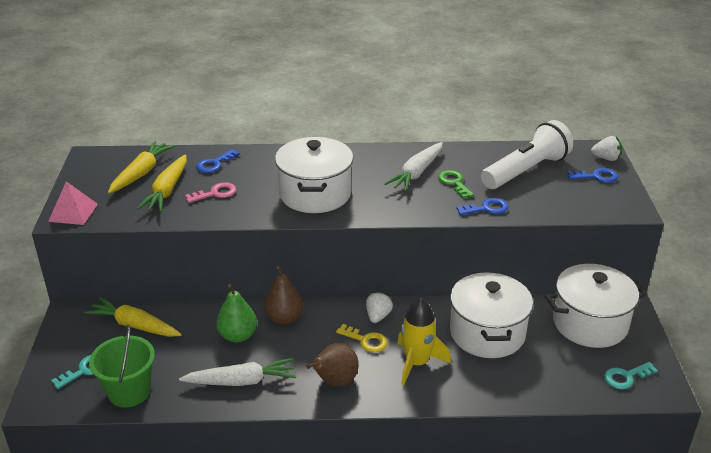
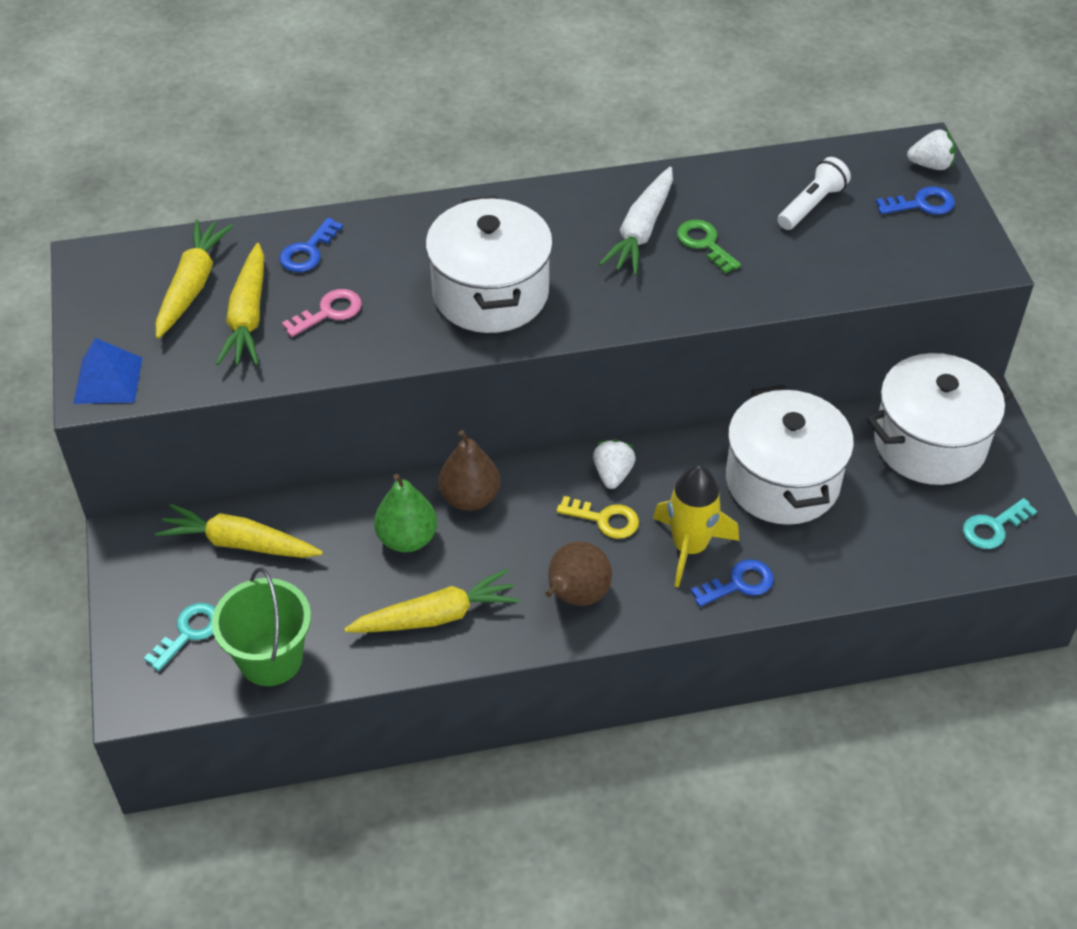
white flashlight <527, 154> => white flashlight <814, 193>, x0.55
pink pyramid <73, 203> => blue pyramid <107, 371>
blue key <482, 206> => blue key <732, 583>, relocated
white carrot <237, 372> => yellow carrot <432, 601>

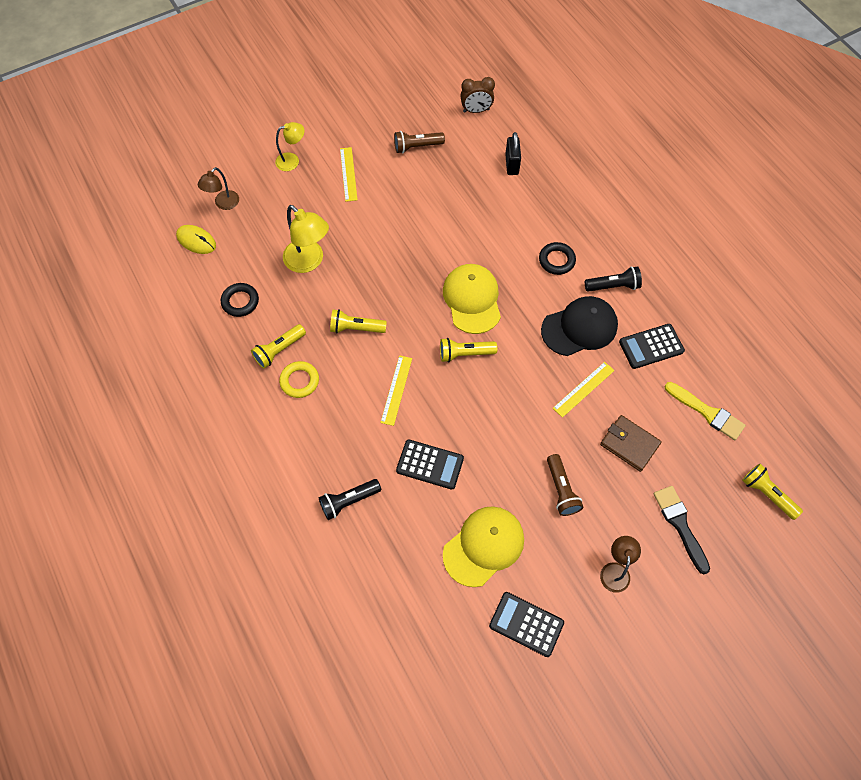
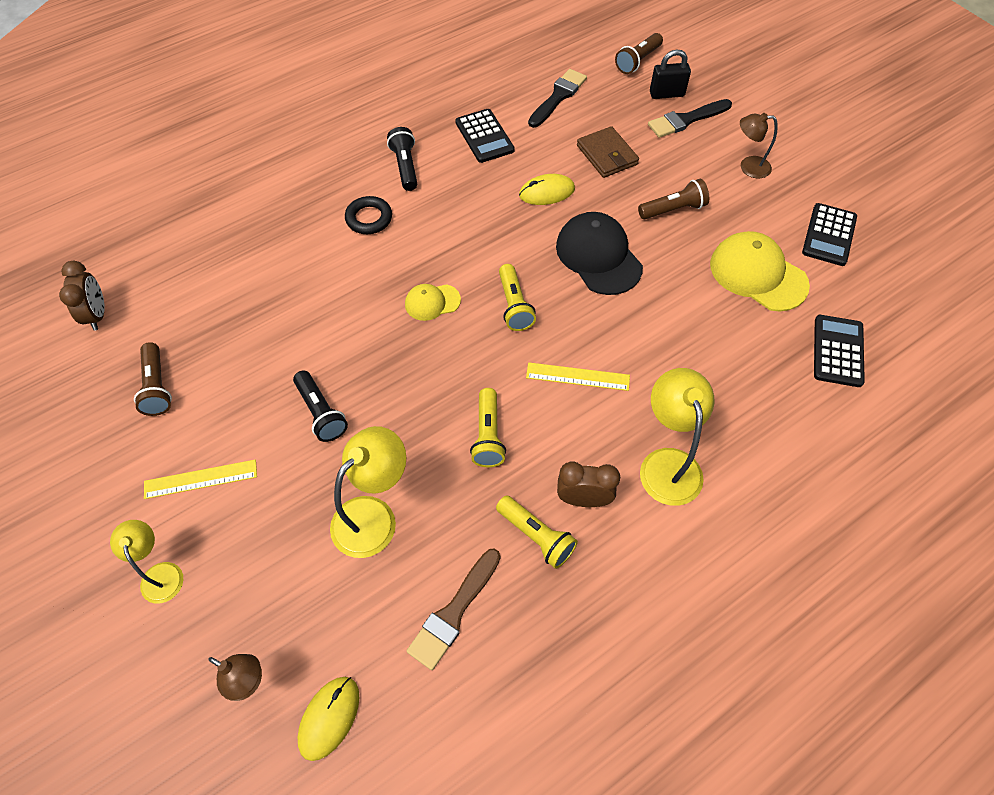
black padlock <513, 153> => black padlock <670, 74>, relocated
yellow cap <472, 299> => yellow cap <433, 302>, x0.54
black ring <240, 300> => brown brush <453, 609>
black cap <579, 326> => black cap <599, 253>, relocated
yellow ring <299, 379> => brown clock <588, 484>
yellow ruler <584, 390> => yellow mouse <547, 189>
yellow brush <705, 411> => black brush <557, 98>
brown wallet <631, 443> => brown wallet <608, 152>, 60 degrees counterclockwise
black calculator <430, 464> => black calculator <839, 351>, relocated
yellow flashlight <772, 492> => brown flashlight <639, 53>
black flashlight <350, 499> => black flashlight <320, 406>, relocated
nothing => yellow lamp <677, 437>

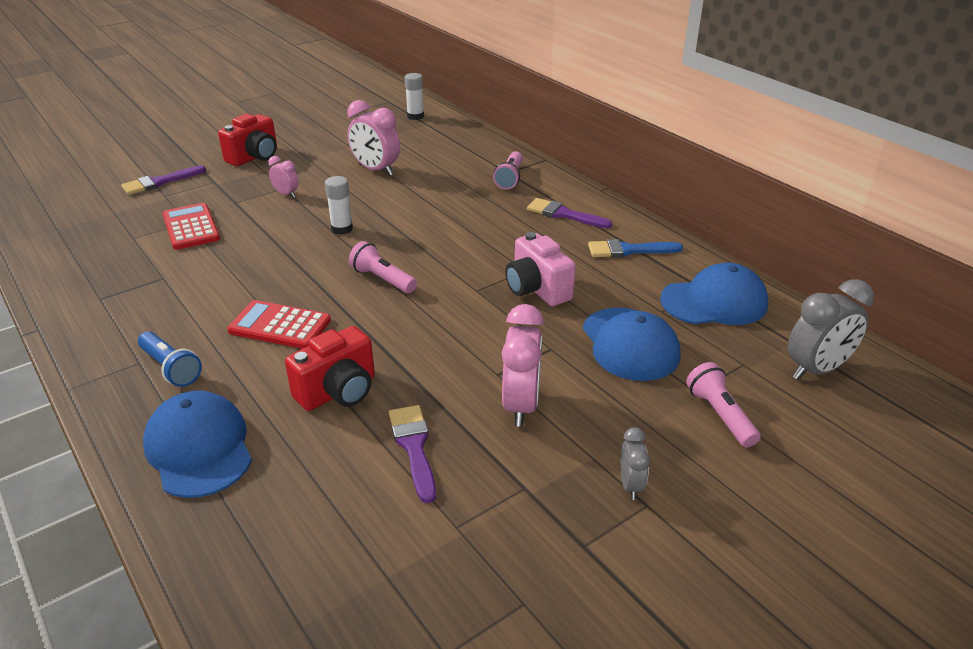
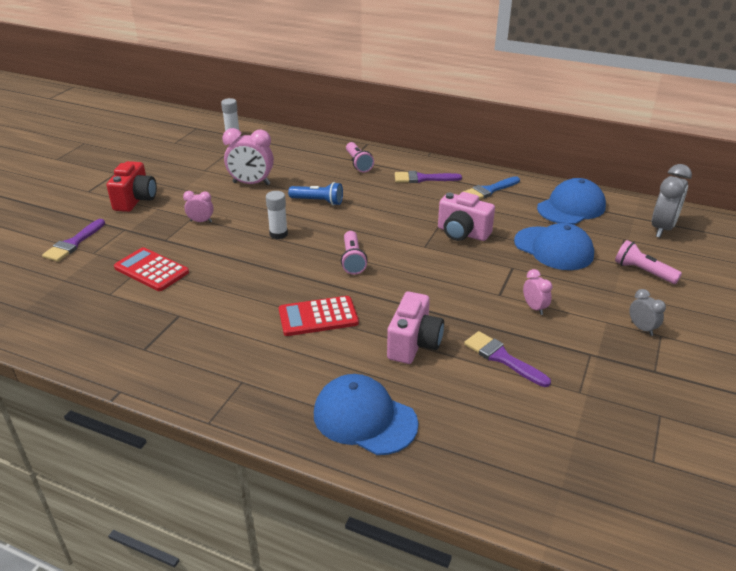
pink flashlight <383, 267> => pink flashlight <354, 253>, 105 degrees counterclockwise
pink clock <523, 365> => pink clock <538, 292>, x0.54
red camera <330, 368> => pink camera <415, 328>
blue flashlight <170, 359> => blue flashlight <315, 194>, relocated

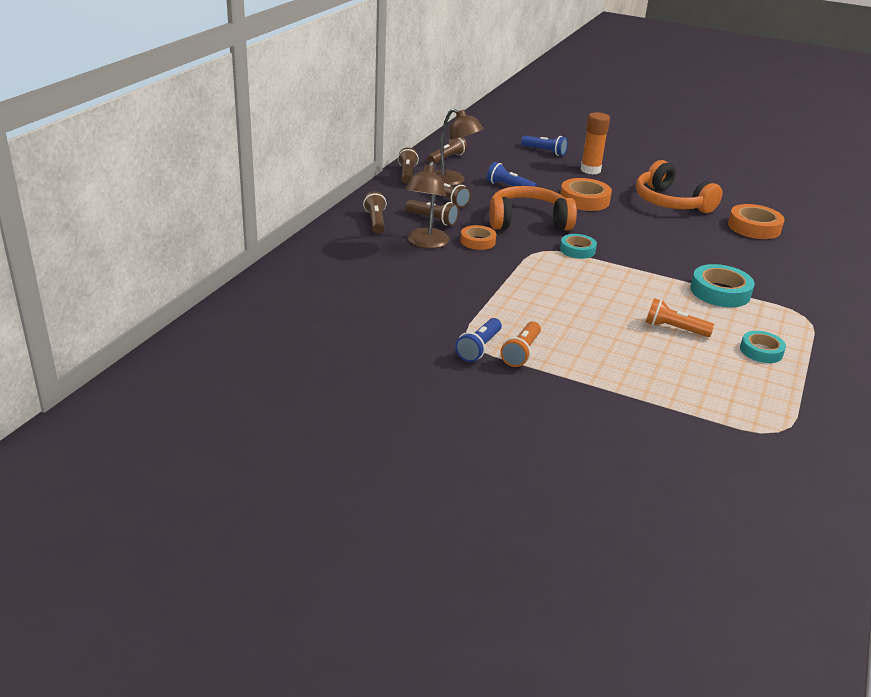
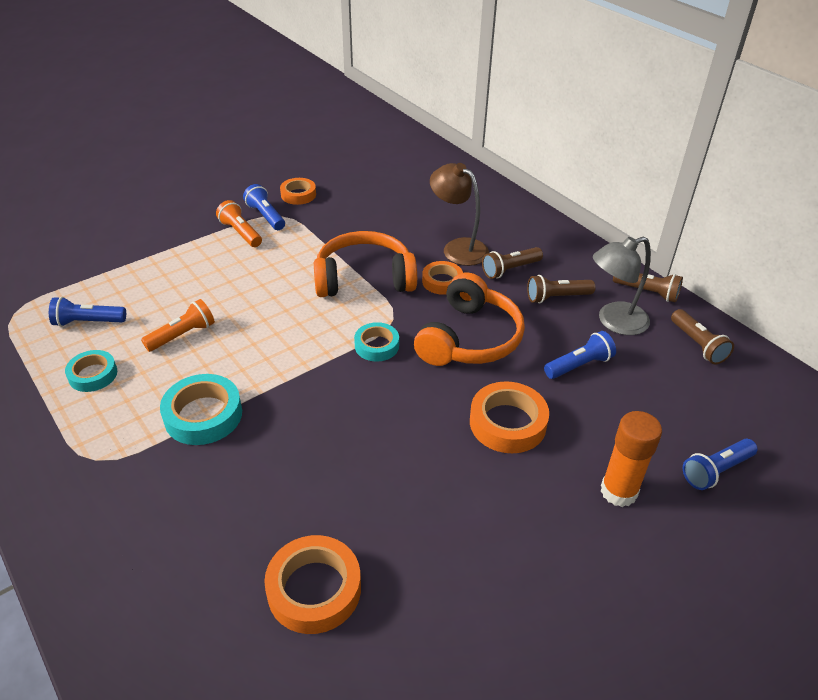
brown lamp <459, 147> => grey lamp <622, 286>
orange headphones <679, 186> => orange headphones <365, 264>, relocated
brown flashlight <375, 212> => nothing
nothing => orange tape <298, 191>
nothing => blue flashlight <87, 312>

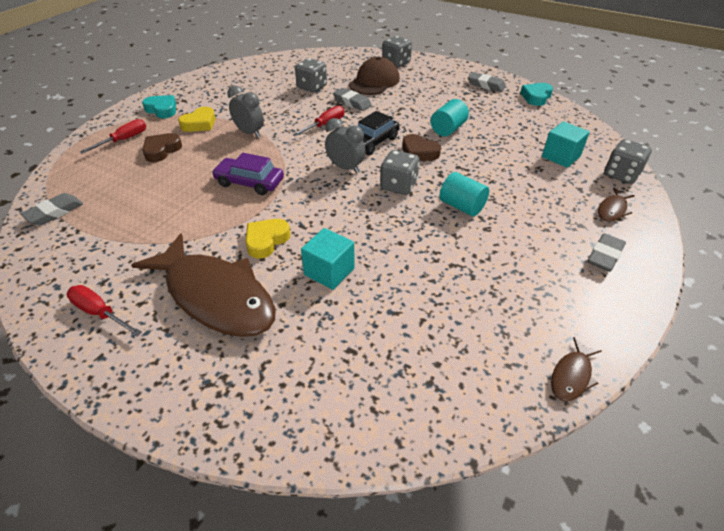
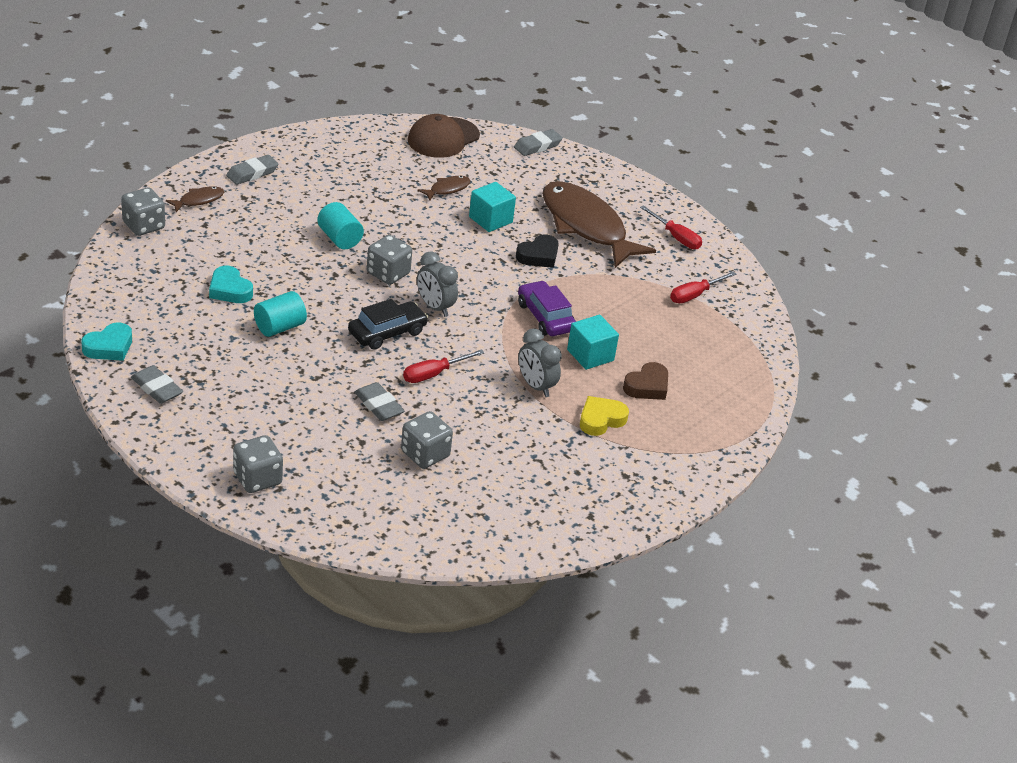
brown cap <374, 75> => brown cap <444, 136>, relocated
turquoise heart <159, 106> => turquoise heart <231, 284>, relocated
red screwdriver <113, 136> => red screwdriver <703, 287>, relocated
turquoise cube <566, 144> => turquoise cube <593, 342>, relocated
brown heart <421, 147> => nothing
purple car <248, 174> => purple car <547, 308>, 150 degrees counterclockwise
grey eraser <51, 209> => grey eraser <538, 142>, relocated
yellow heart <268, 238> => black heart <537, 251>
brown fish <576, 369> => brown fish <444, 188>, relocated

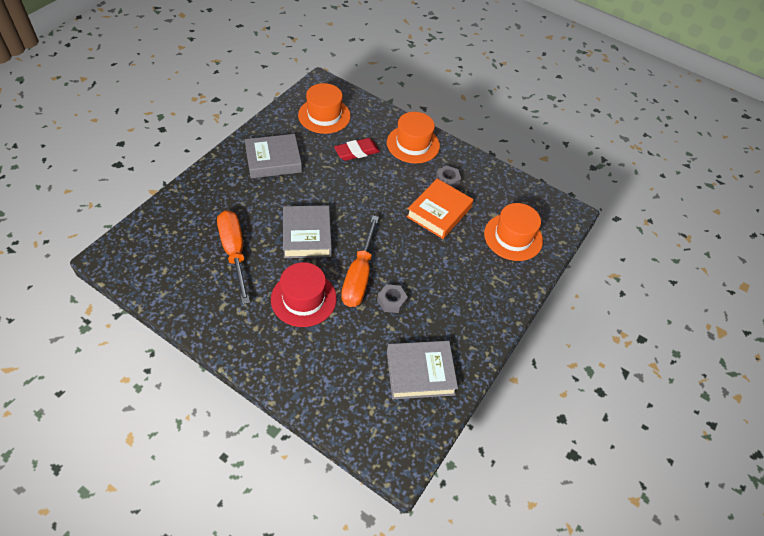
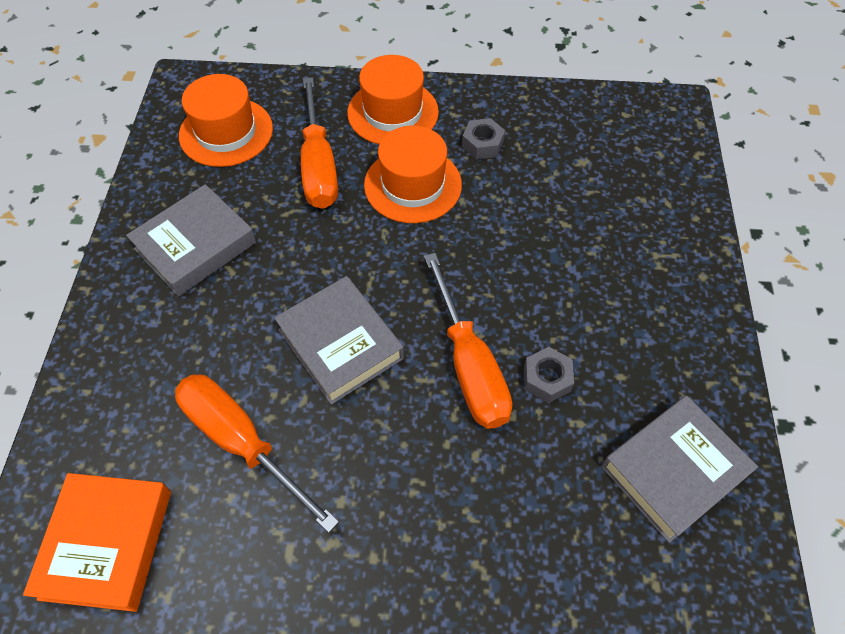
red eraser <357, 149> => orange screwdriver <319, 143>
orange book <439, 209> => orange book <97, 542>, relocated
orange hat <513, 232> => orange hat <413, 174>, relocated
red hat <304, 294> => nothing

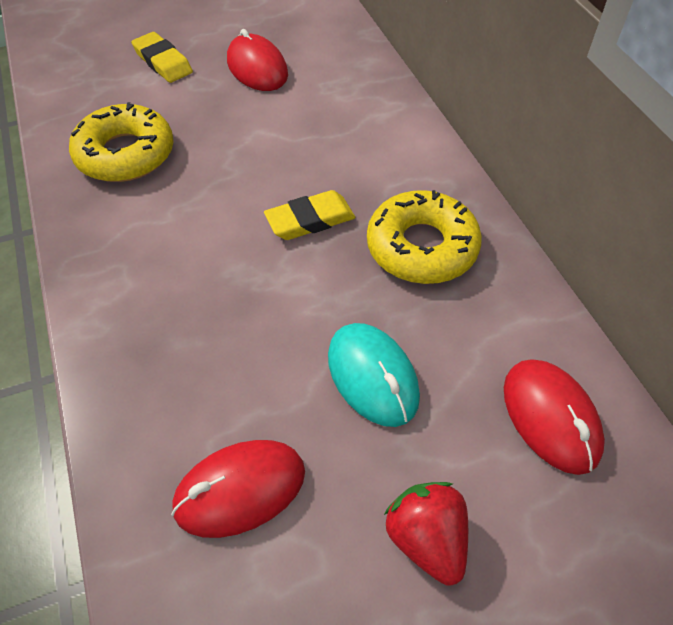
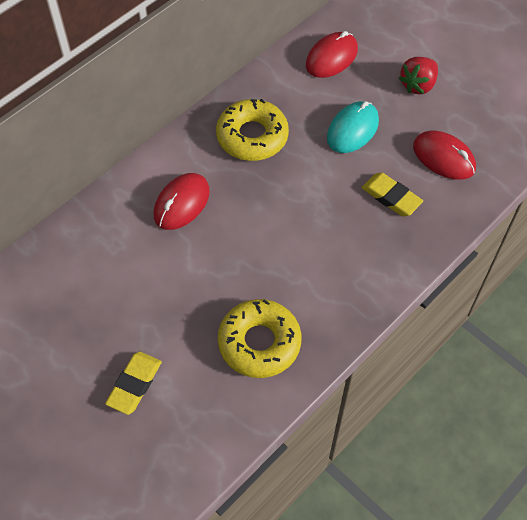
red mouse <257, 60> => red mouse <182, 201>, relocated
yellow eraser <309, 215> => yellow eraser <392, 194>, relocated

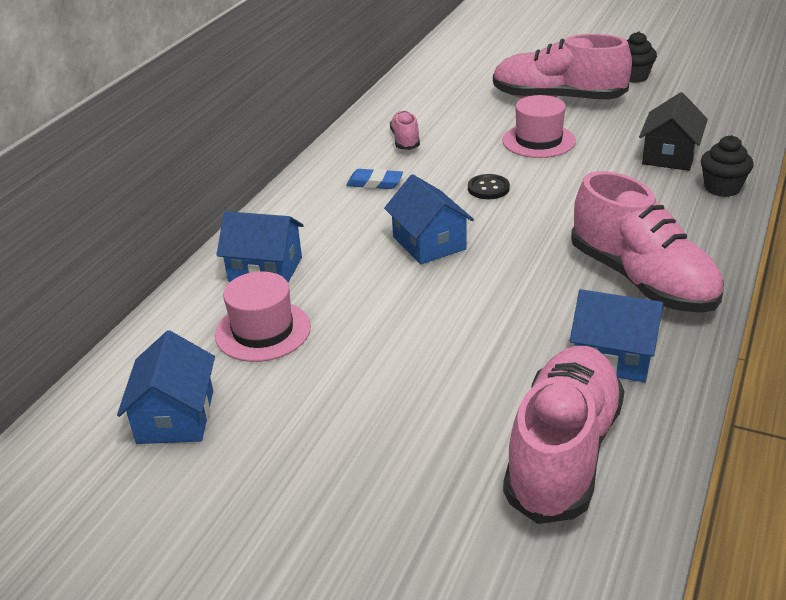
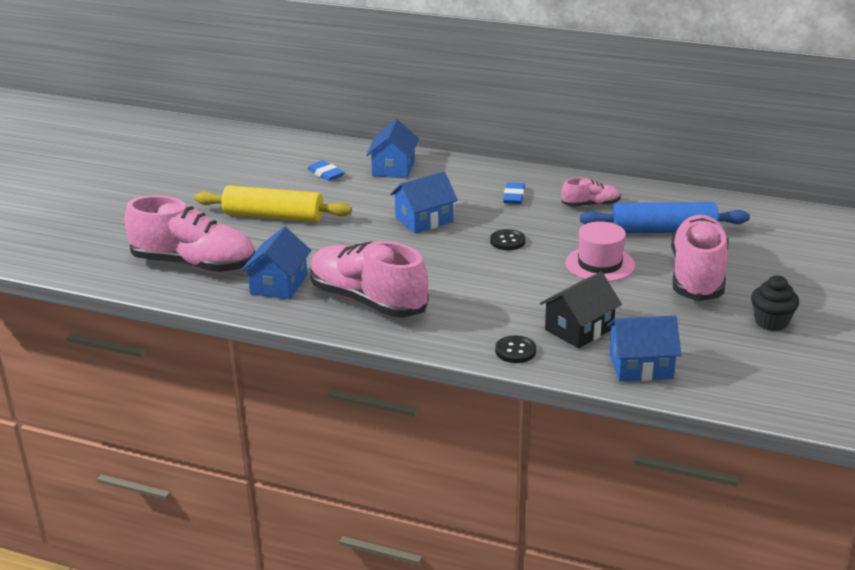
black house <673, 131> => black house <581, 310>, 60 degrees counterclockwise
black cupcake <727, 166> => black button <515, 349>
pink shoe <647, 242> => pink shoe <369, 279>, 75 degrees clockwise
pink hat <263, 316> => blue eraser <325, 170>
blue house <166, 387> => blue house <644, 348>, relocated
nothing => yellow rolling pin <273, 203>
nothing => blue rolling pin <665, 217>

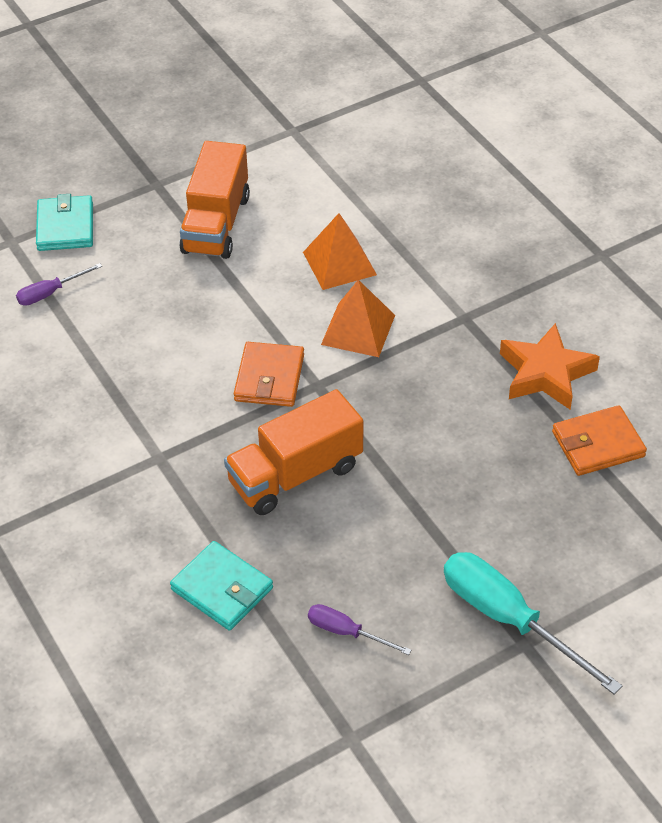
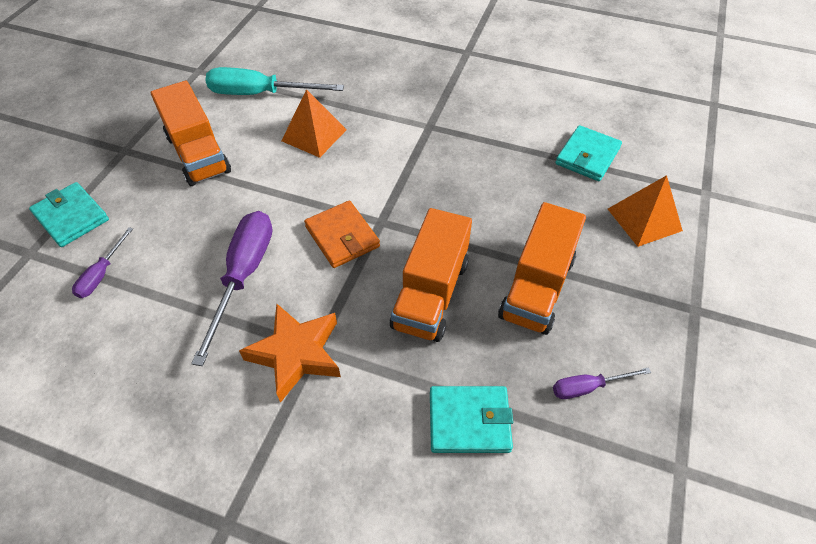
orange pyramid <358, 318> => orange pyramid <645, 211>, relocated
orange star <550, 366> => orange star <290, 353>, relocated
orange wallet <599, 440> => turquoise wallet <588, 153>
turquoise screwdriver <533, 623> => turquoise screwdriver <274, 81>, relocated
nothing => orange truck <542, 268>
nothing => purple screwdriver <232, 288>

